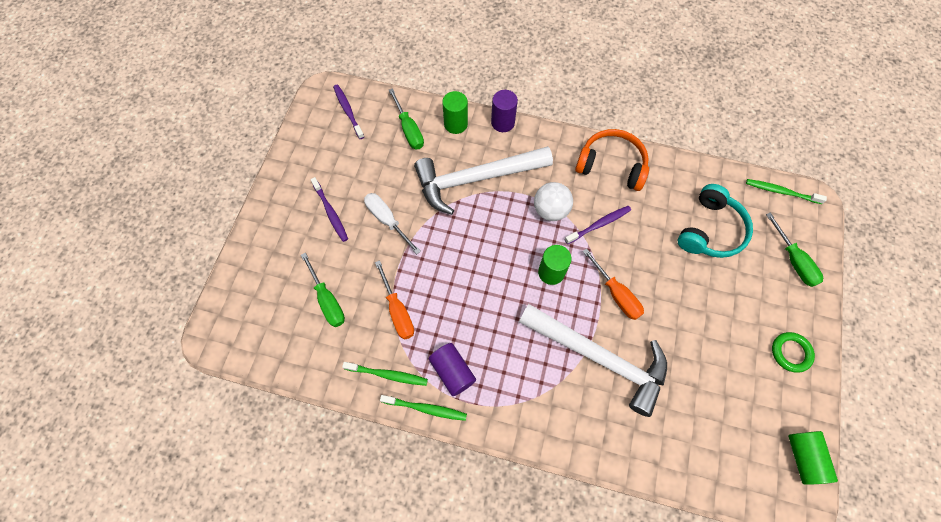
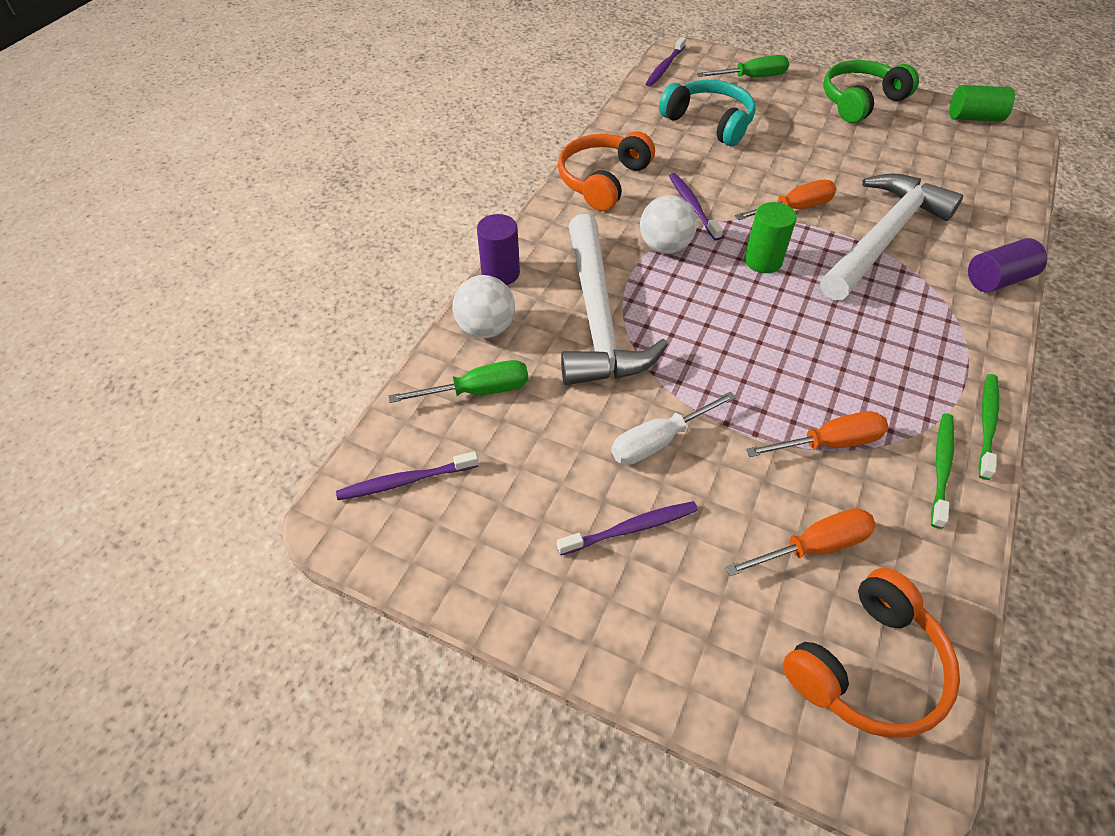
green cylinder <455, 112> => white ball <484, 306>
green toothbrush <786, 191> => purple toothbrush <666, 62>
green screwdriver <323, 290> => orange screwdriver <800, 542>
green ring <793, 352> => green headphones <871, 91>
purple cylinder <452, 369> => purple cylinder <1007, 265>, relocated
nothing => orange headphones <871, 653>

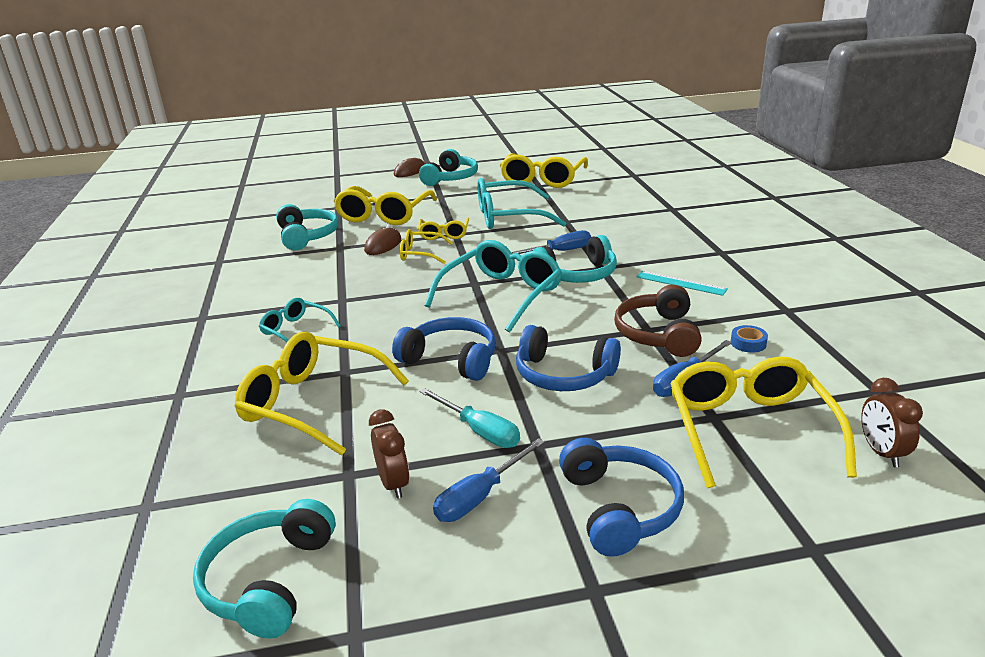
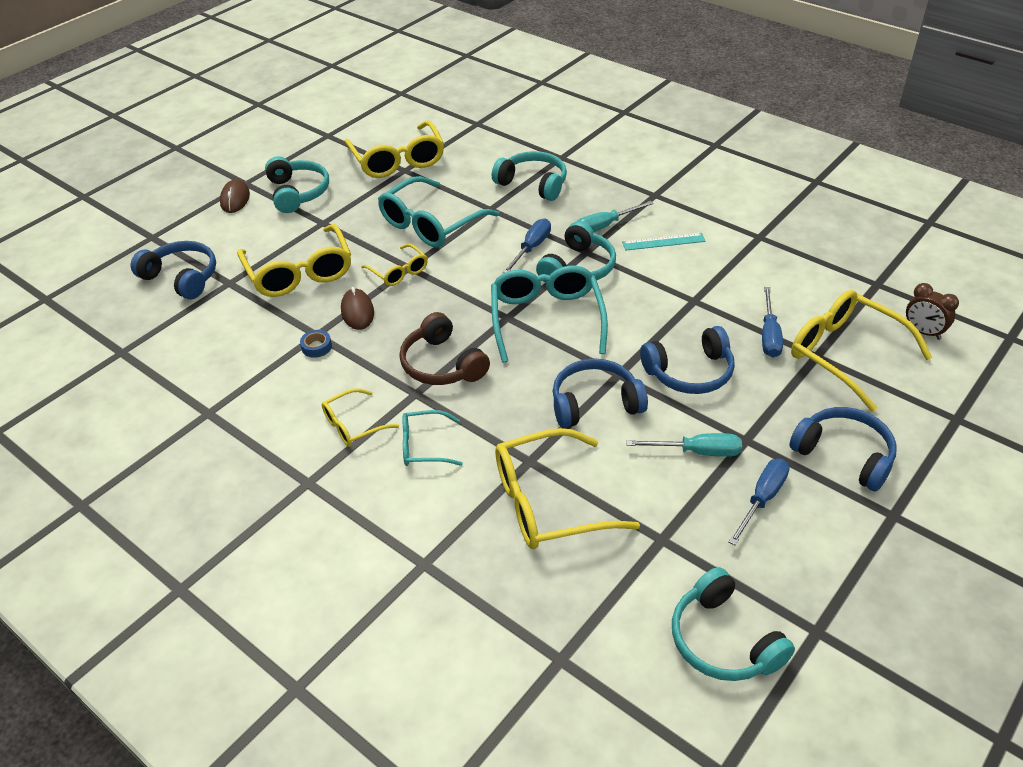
turquoise headphones <307, 227> => turquoise headphones <529, 176>, relocated
yellow glasses <426, 246> => yellow glasses <360, 417>, relocated
brown headphones <658, 321> => brown headphones <444, 348>, relocated
blue tape <749, 339> => blue tape <316, 344>, relocated
brown clock <389, 454> => nothing
blue screwdriver <489, 480> => blue screwdriver <758, 502>, 150 degrees counterclockwise
nothing => turquoise screwdriver <616, 216>
nothing => blue headphones <173, 270>

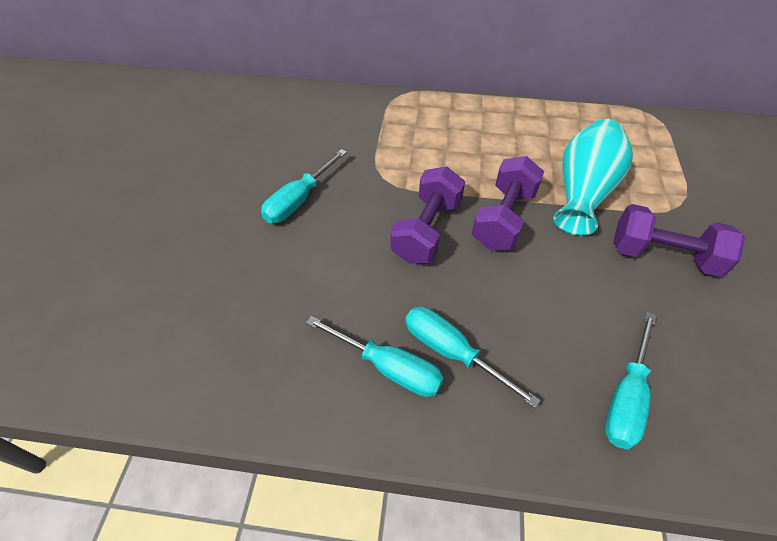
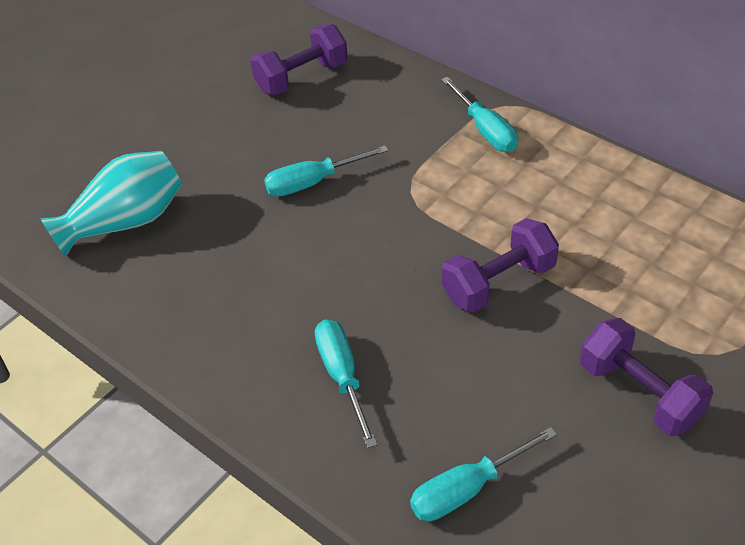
turquoise vase <593, 177> => turquoise vase <111, 204>, relocated
purple dumbbell <427, 215> => purple dumbbell <299, 59>, relocated
turquoise screwdriver <375, 356> => turquoise screwdriver <479, 114>, relocated

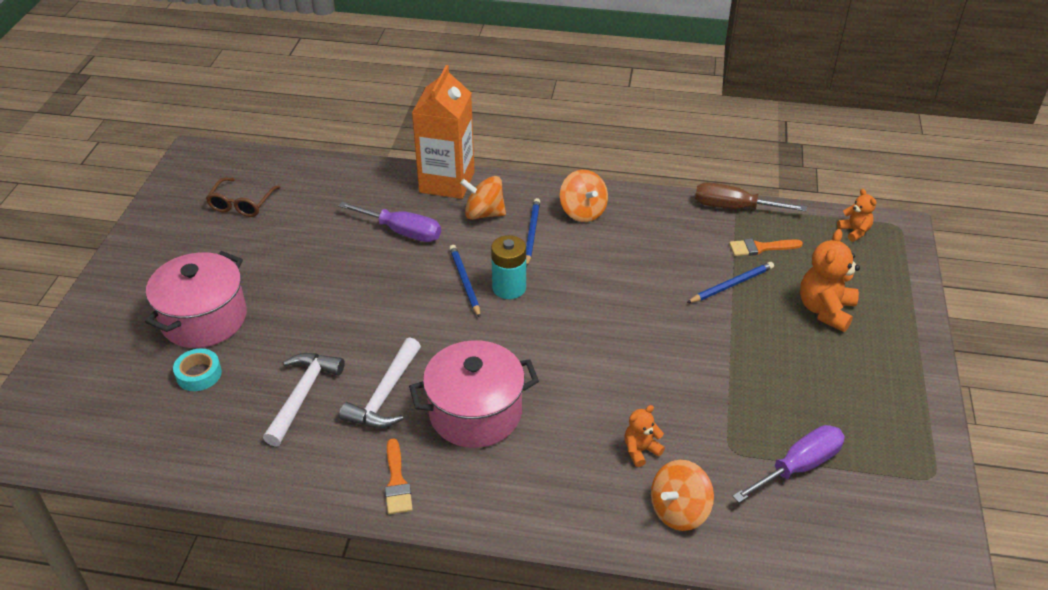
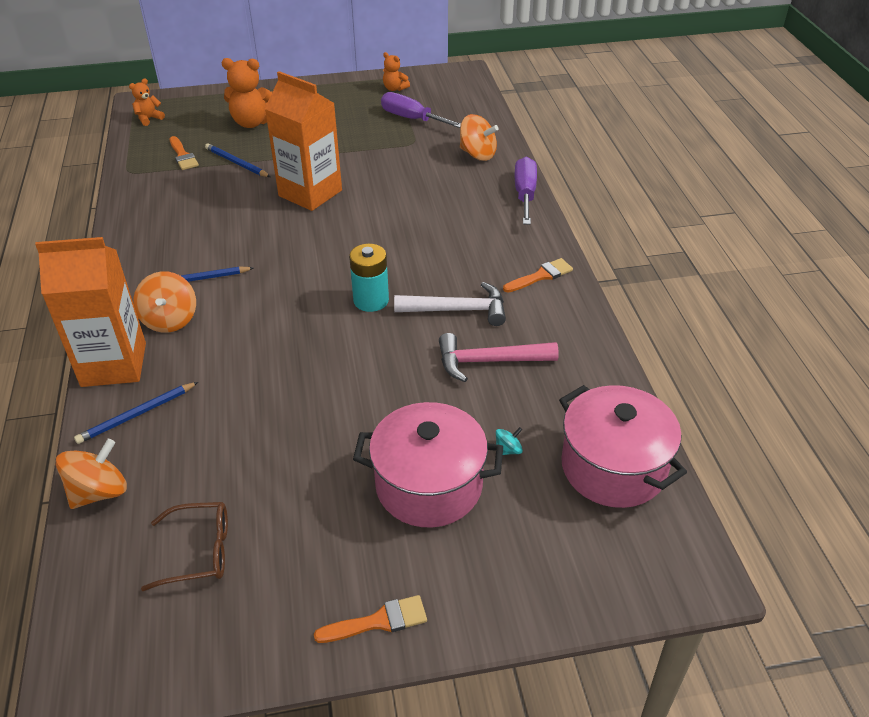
orange spinning top <584, 196> => orange spinning top <91, 474>, relocated
brown screwdriver <751, 197> => nothing
purple screwdriver <389, 222> => purple screwdriver <526, 191>, relocated
turquoise battery <508, 267> => turquoise battery <369, 278>, relocated
blue pencil <464, 281> => blue pencil <136, 413>, relocated
pink pot <474, 394> => pink pot <623, 446>, relocated
turquoise tape <197, 369> => turquoise spinning top <509, 441>
white hammer <304, 400> => pink hammer <499, 357>
orange teddy bear <644, 436> => orange teddy bear <396, 71>, relocated
nothing => orange carton <303, 141>
nothing => orange brush <370, 619>

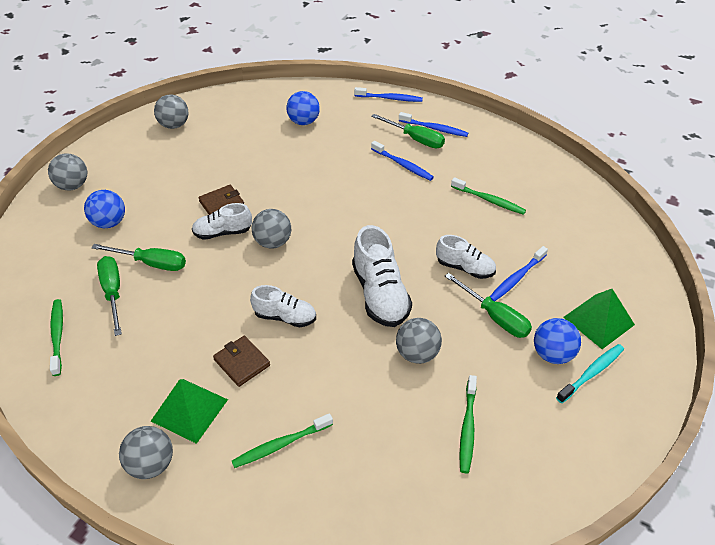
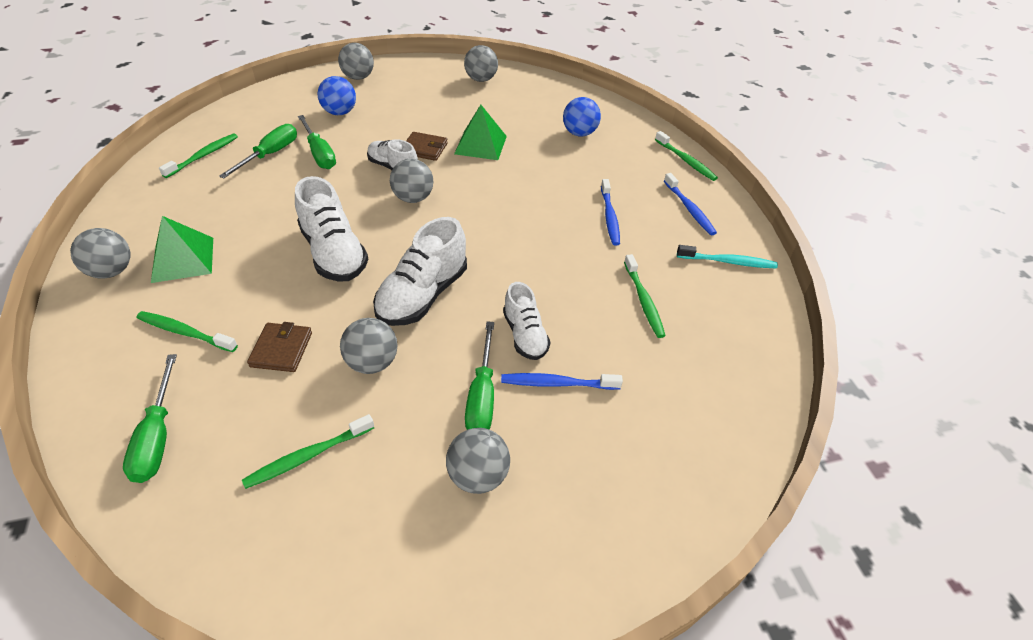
blue toothbrush <388, 94> => green toothbrush <686, 156>
green screwdriver <408, 131> => green screwdriver <150, 418>, relocated
white shoe <283, 306> => white shoe <332, 229>, x1.61
green pyramid <599, 319> => green pyramid <480, 132>, relocated
blue ball <557, 341> => grey ball <478, 461>
brown wallet <241, 361> => brown wallet <279, 347>, relocated
turquoise toothbrush <590, 373> => turquoise toothbrush <727, 257>, relocated

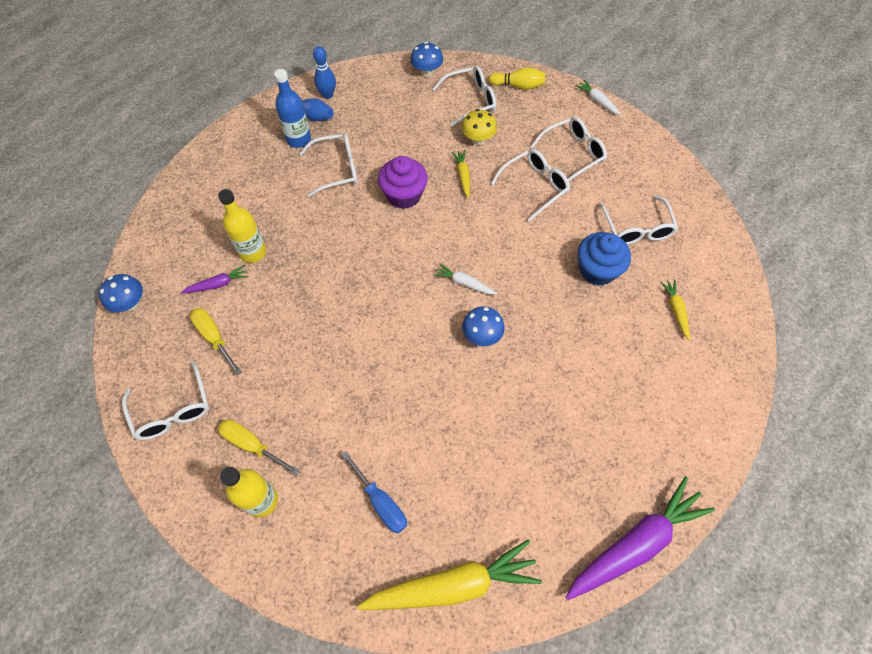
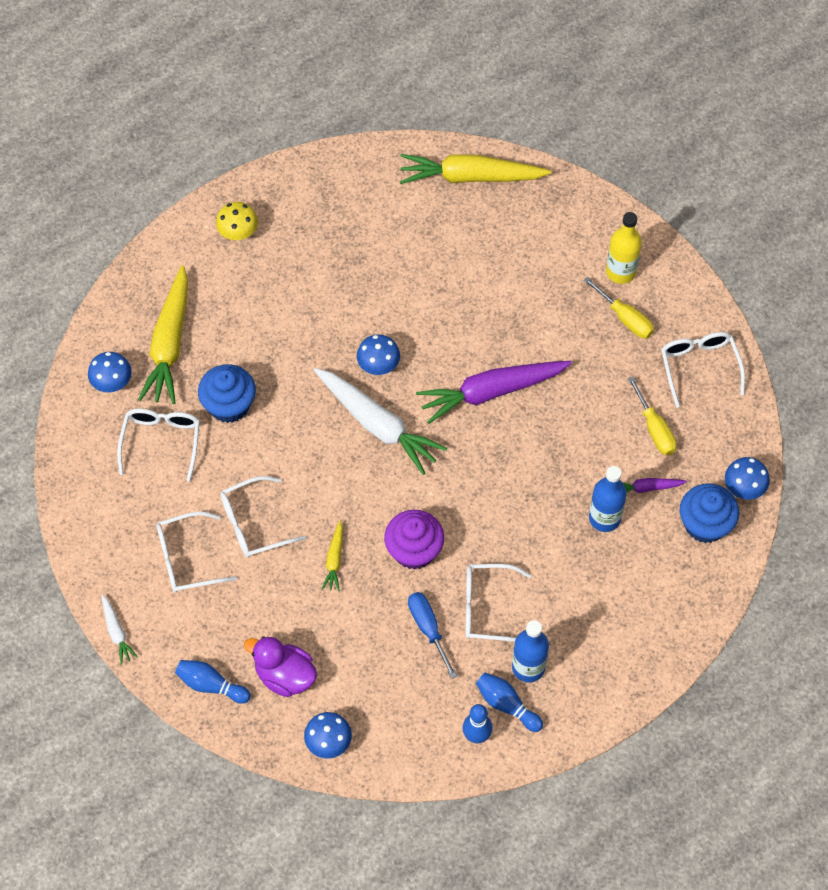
white glasses <464, 96> => purple duck <280, 666>
yellow bowling pin <517, 78> => blue bowling pin <213, 682>
yellow mushroom <479, 127> => yellow mushroom <237, 221>, relocated
yellow bottle <242, 226> => blue bottle <608, 499>
white carrot <465, 279> => white carrot <380, 421>, x2.17
yellow carrot <675, 309> => yellow carrot <163, 334>, x2.17
blue screwdriver <374, 492> => blue screwdriver <432, 635>, relocated
purple carrot <640, 538> => purple carrot <494, 392>, relocated
nothing => blue mushroom <110, 372>
nothing => blue cupcake <709, 513>

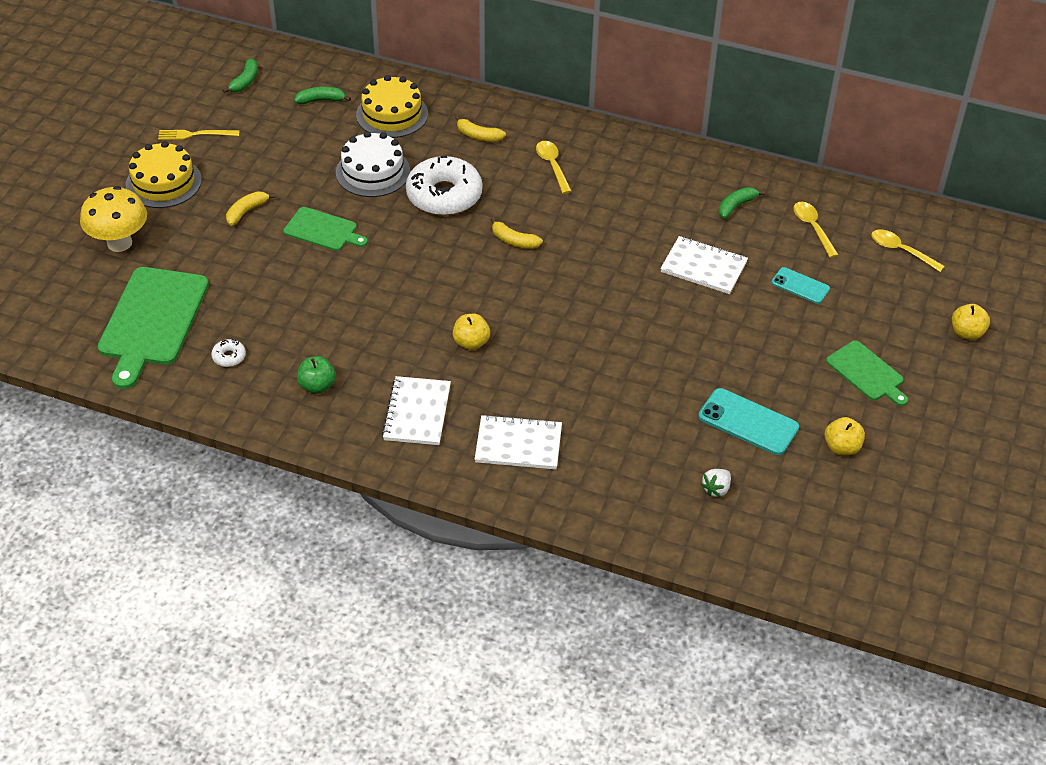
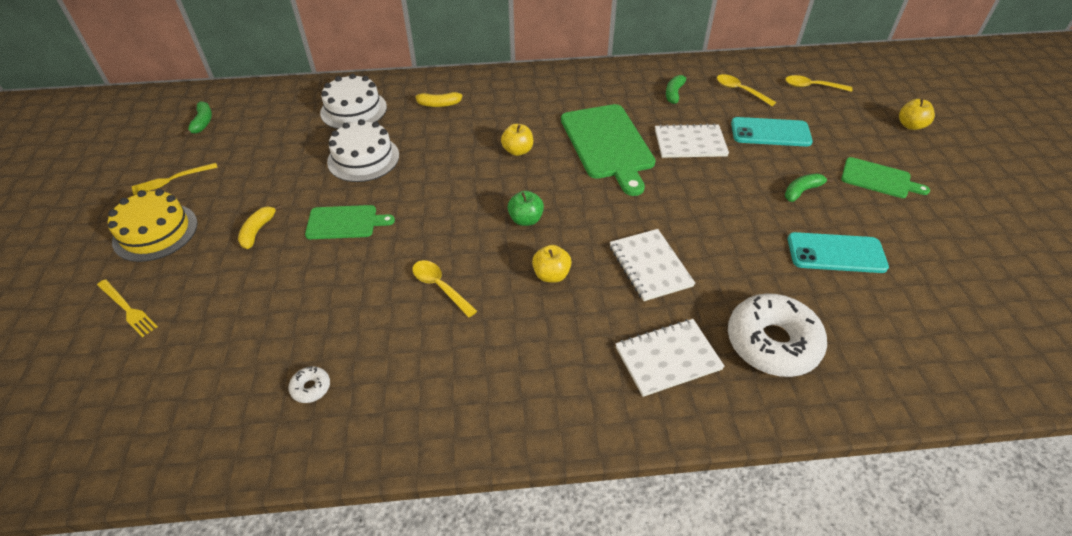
yellow cake <392, 106> => white cake <353, 101>
green banana <322, 95> => green banana <809, 188>, relocated
yellow spoon <554, 167> => yellow spoon <444, 289>, relocated
white donut <444, 185> => white donut <777, 335>, relocated
yellow mushroom <113, 219> => yellow fork <127, 308>
yellow banana <517, 233> => nothing
green cutting board <153, 328> => green cutting board <608, 150>, relocated
turquoise phone <800, 285> => turquoise phone <772, 132>, x1.60
green apple <316, 375> => green apple <526, 208>, relocated
white notebook <416, 410> => white notebook <652, 265>, relocated
yellow apple <845, 436> => yellow apple <517, 140>, relocated
white strawberry <716, 483> => nothing

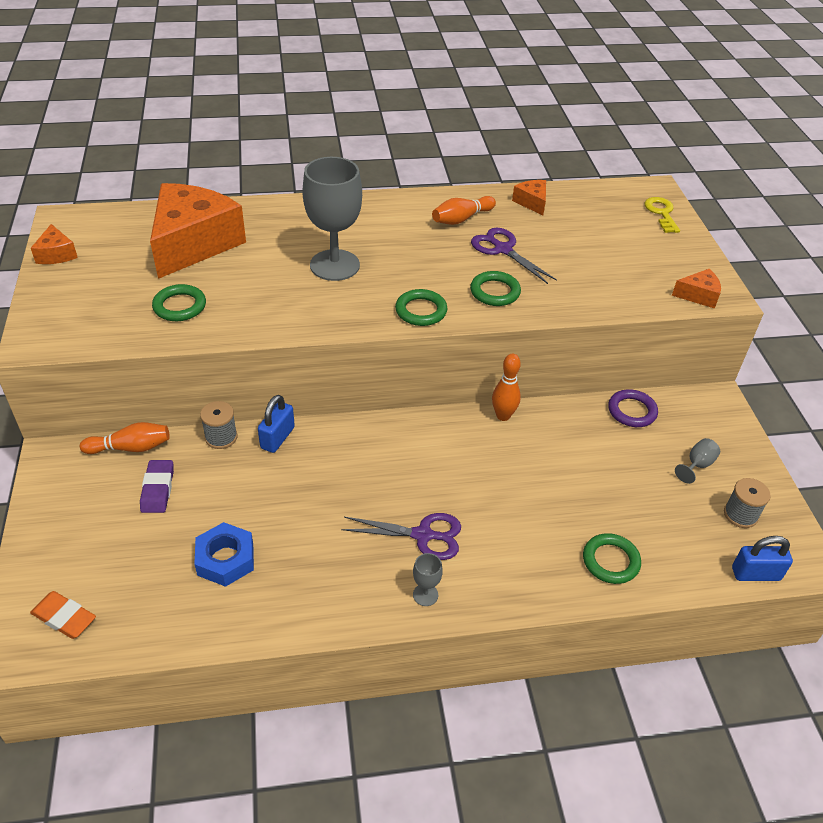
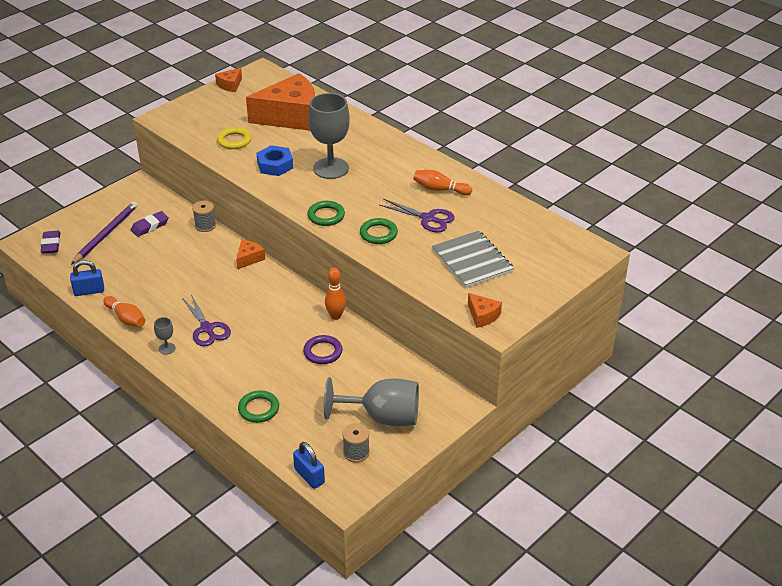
orange cheese <529, 197> => orange cheese <250, 254>, relocated
yellow key <662, 215> => nothing
purple scissors <514, 256> => purple scissors <417, 216>, 105 degrees clockwise
green ring <179, 302> => yellow ring <234, 138>
purple ring <633, 408> => purple ring <323, 349>, relocated
blue padlock <276, 424> => blue padlock <87, 278>, relocated
orange bowling pin <125, 438> => orange bowling pin <124, 311>, relocated
grey goblet <697, 461> => grey goblet <371, 401>, x2.37
blue nut <224, 554> => blue nut <274, 160>, relocated
orange eraser <63, 615> => purple eraser <50, 242>
nothing => purple pencil <104, 233>
nothing => grey notebook <473, 259>

